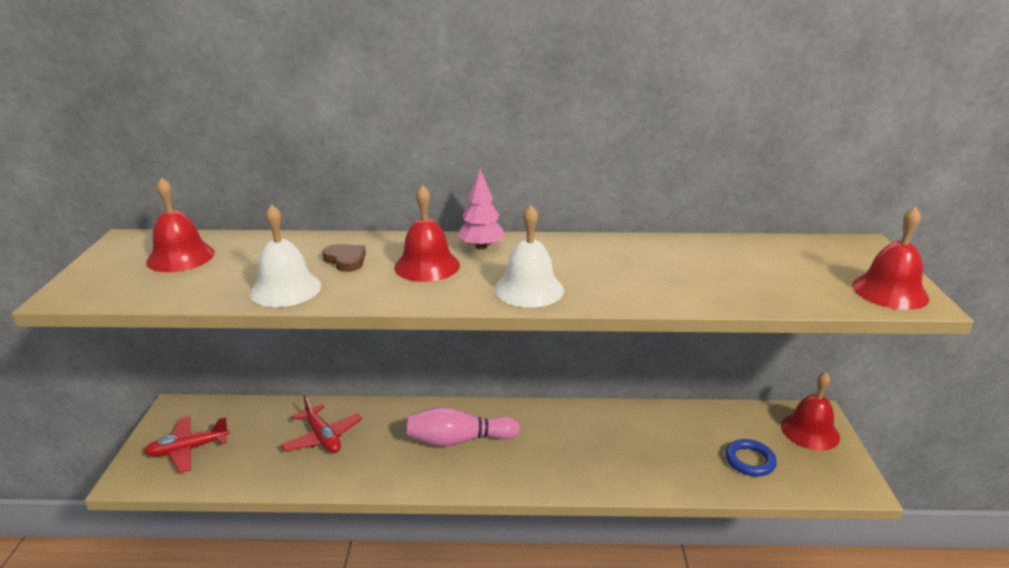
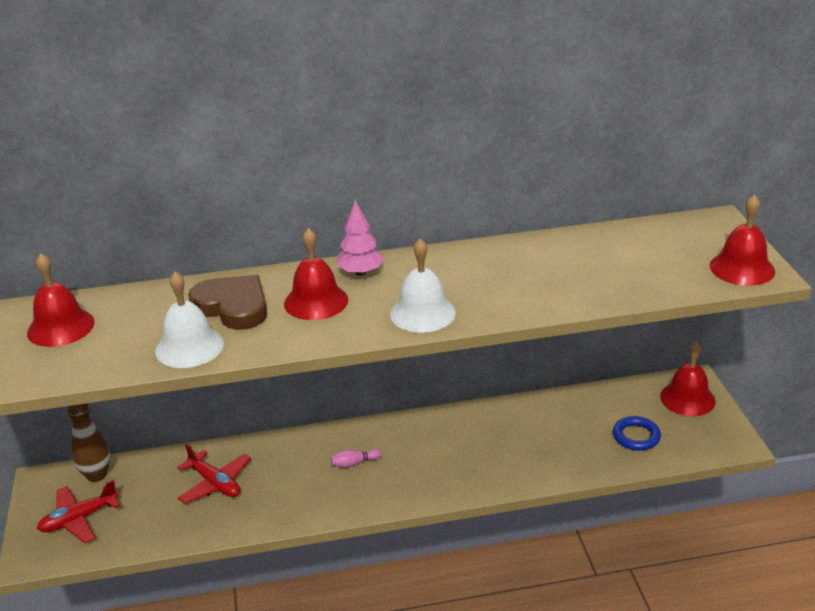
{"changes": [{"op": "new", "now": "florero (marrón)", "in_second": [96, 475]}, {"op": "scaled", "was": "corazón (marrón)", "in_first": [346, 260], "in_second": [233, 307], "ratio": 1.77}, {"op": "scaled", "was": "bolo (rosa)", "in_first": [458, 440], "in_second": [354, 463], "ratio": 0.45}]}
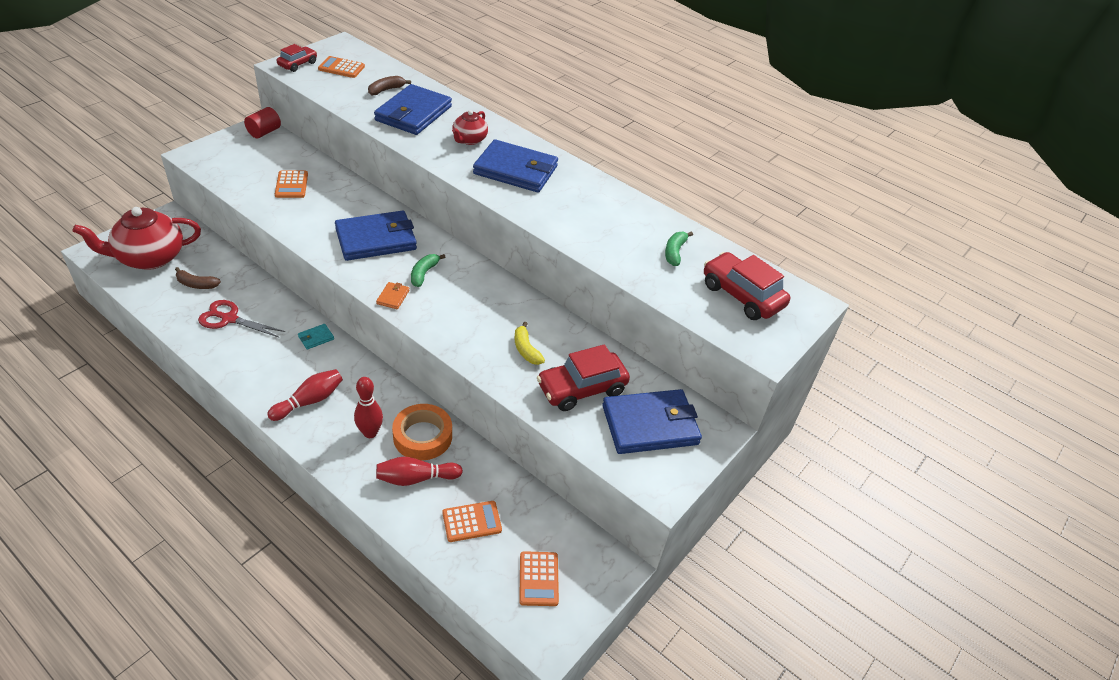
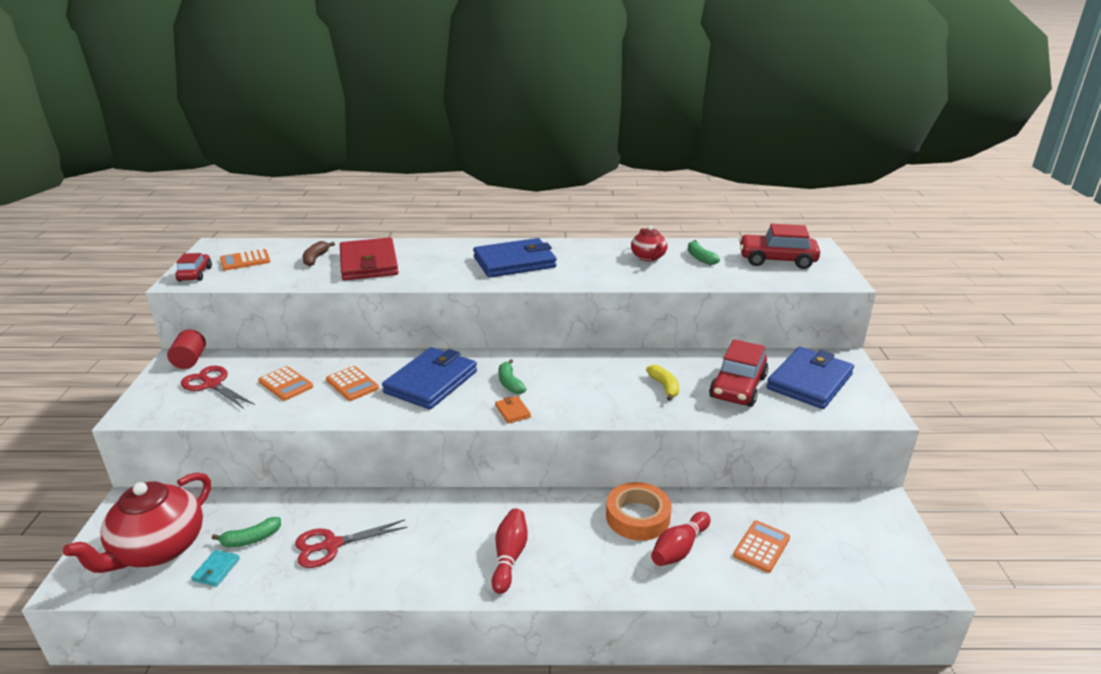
{"changes": [{"op": "new", "now": "tijeras (rojo)", "in_second": [212, 384]}, {"op": "shifted", "was": "cartera (turquesa)", "in_first": [316, 338], "in_second": [216, 570]}, {"op": "repainted", "was": "plátano (marrón)", "now": "plátano (verde)", "in_first": [196, 284], "in_second": [251, 539]}, {"op": "shifted", "was": "calculadora (naranja)", "in_first": [538, 579], "in_second": [352, 384]}, {"op": "repainted", "was": "cartera (azul)", "now": "cartera (rojo)", "in_first": [413, 113], "in_second": [368, 263]}, {"op": "shifted", "was": "tetera (rojo)", "in_first": [469, 140], "in_second": [648, 257]}, {"op": "rotated", "was": "plátano (amarillo)", "in_first": [526, 349], "in_second": [664, 387], "clockwise": -135}, {"op": "gone", "was": "bolo (rojo)", "in_first": [370, 433]}]}
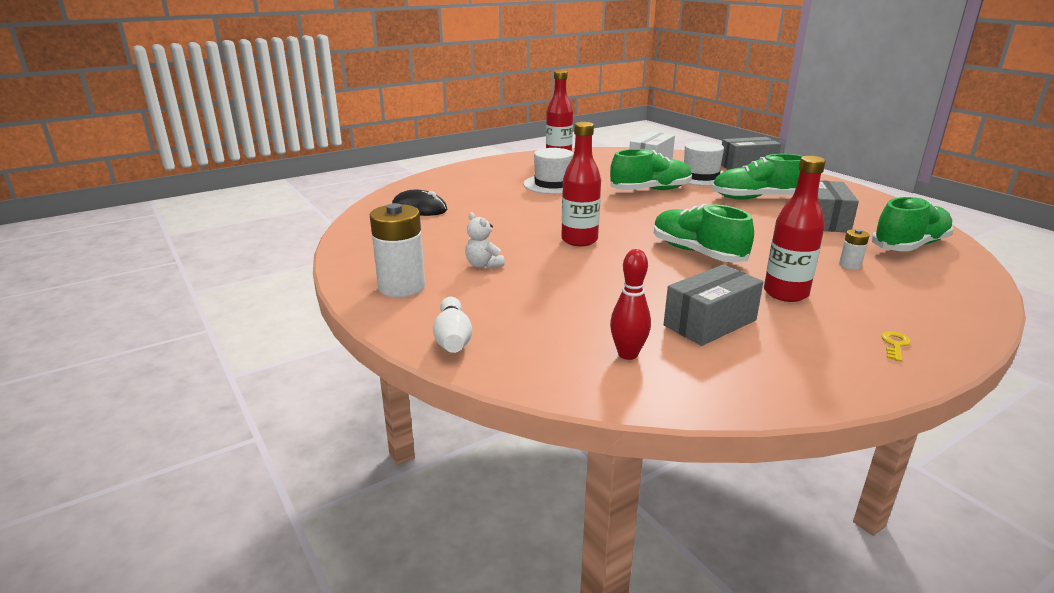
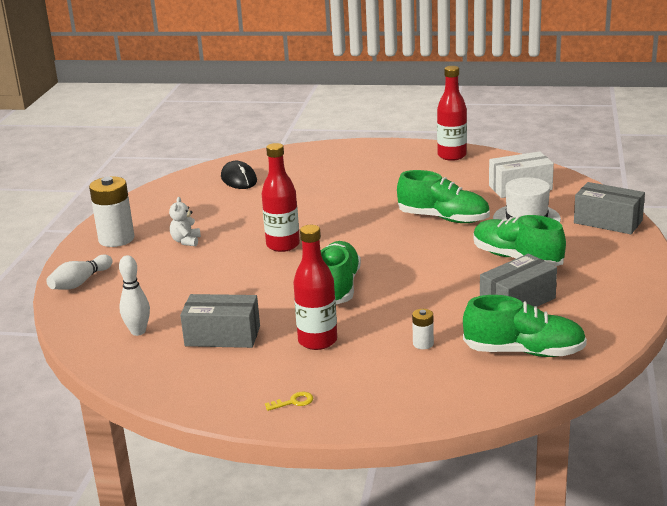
{"changes": [{"op": "repainted", "was": "bolo (rojo)", "now": "bolo (blanco)", "in_first": [628, 354], "in_second": [138, 331]}, {"op": "gone", "was": "sombrero (blanco)", "in_first": [553, 184]}]}
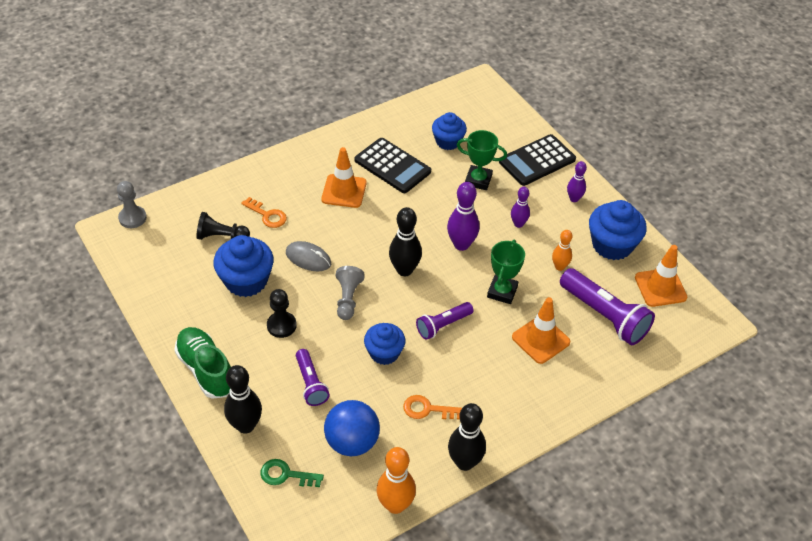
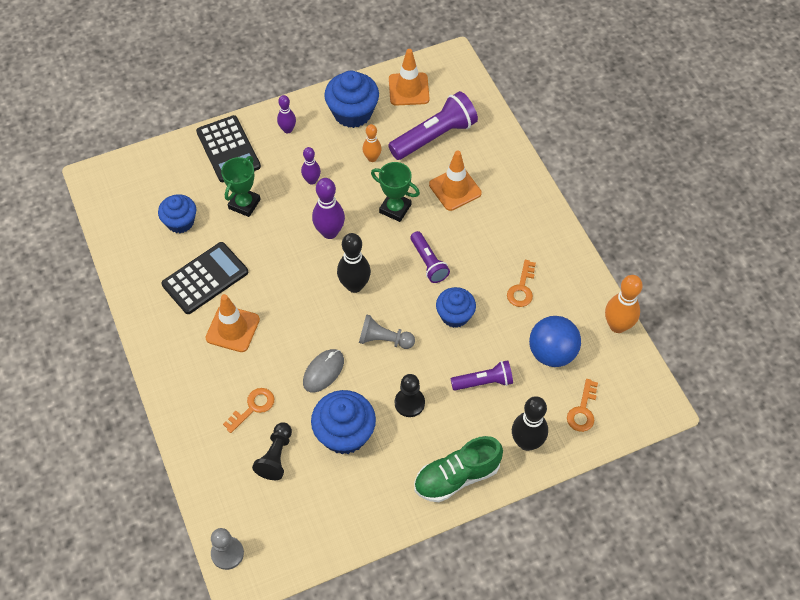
{"changes": [{"op": "repainted", "was": "llave (verde)", "now": "llave (naranja)", "in_first": [286, 475], "in_second": [582, 410]}, {"op": "gone", "was": "bolo (negro)", "in_first": [464, 462]}]}
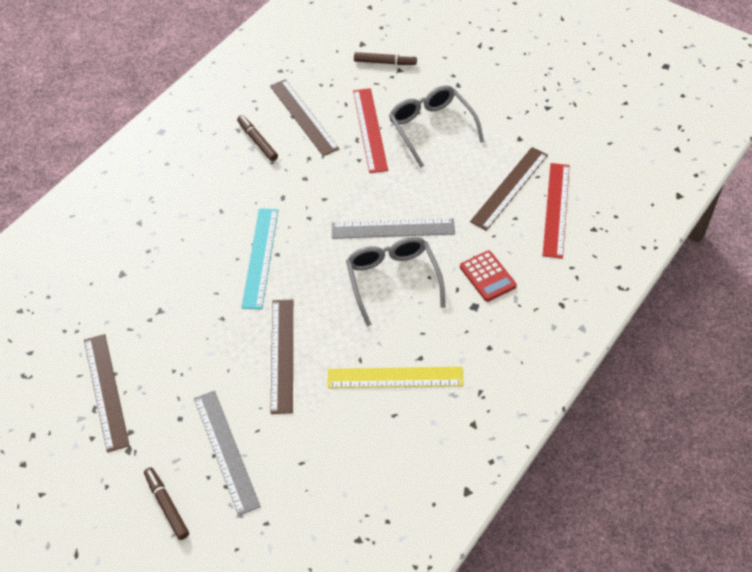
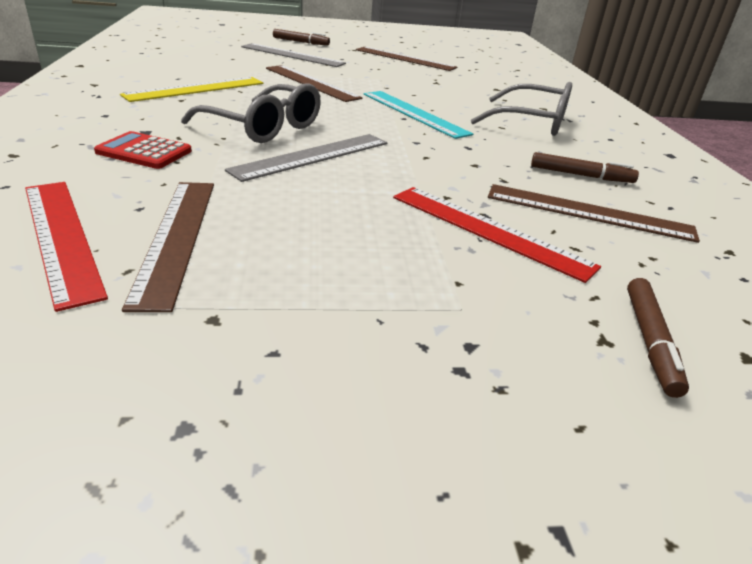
{"changes": [{"op": "shifted", "was": "gafas (gris)", "in_first": [431, 128], "in_second": [532, 122]}, {"op": "rotated", "was": "rotulador (marrón)", "in_first": [385, 62], "in_second": [650, 341], "clockwise": -45}]}
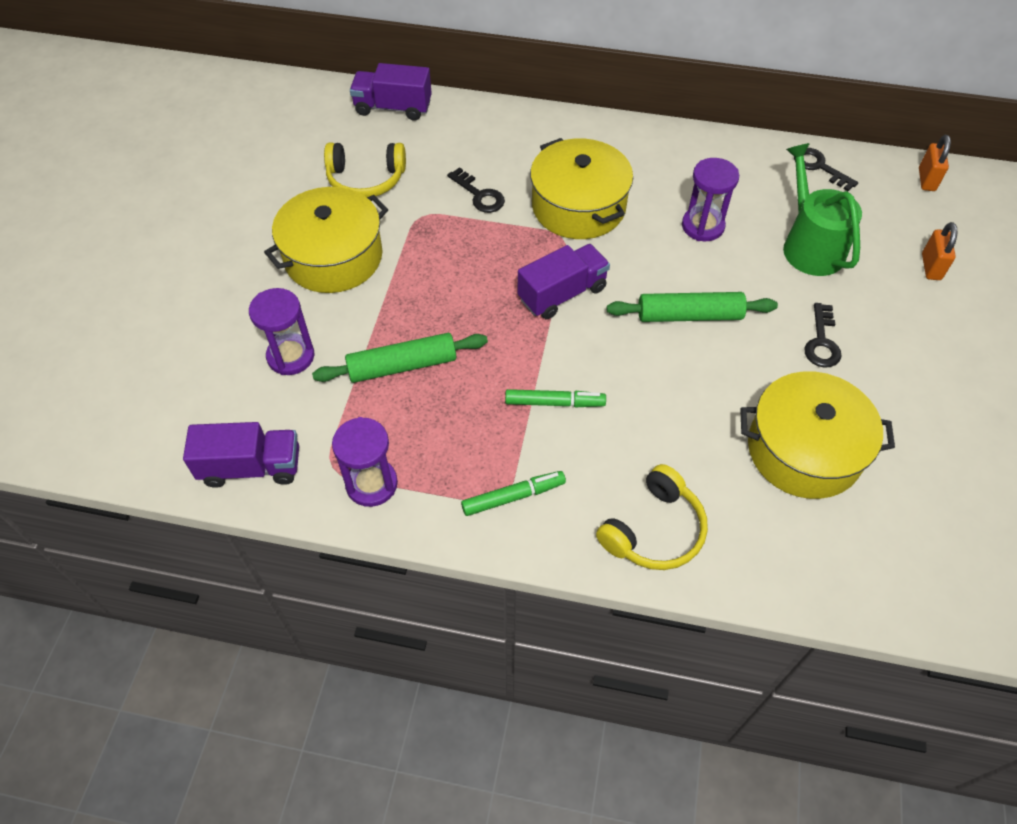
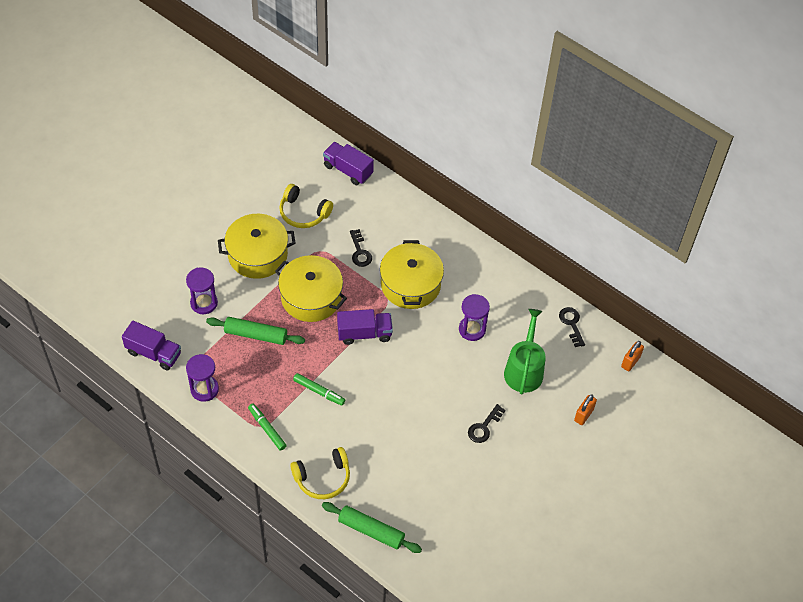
{"changes": [{"op": "rotated", "was": "rotulador (verde)", "in_first": [513, 497], "in_second": [267, 429], "clockwise": -135}, {"op": "shifted", "was": "olla (amarillo)", "in_first": [804, 450], "in_second": [311, 297]}, {"op": "shifted", "was": "rodillo (verde)", "in_first": [689, 315], "in_second": [371, 531]}]}
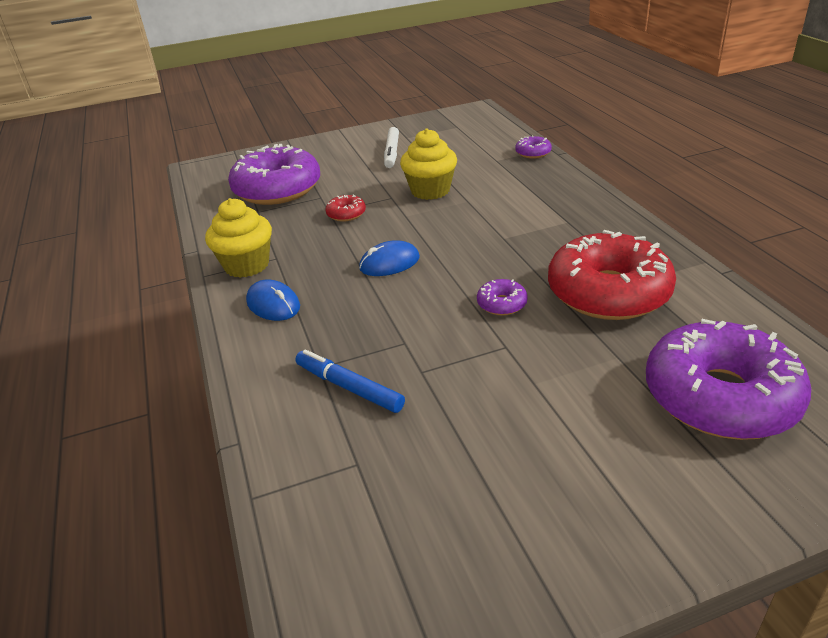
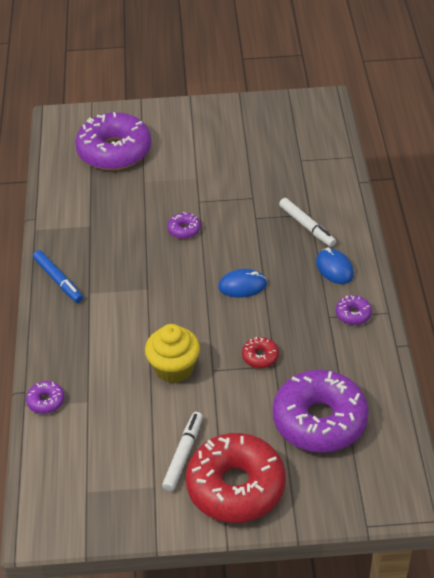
{"changes": [{"op": "shifted", "was": "rotulador (azul)", "in_first": [349, 387], "in_second": [58, 280]}, {"op": "shifted", "was": "rosquilla (rojo)", "in_first": [608, 292], "in_second": [236, 486]}, {"op": "new", "now": "rotulador (blanco)", "in_second": [307, 226]}, {"op": "swapped", "was": "magdalena (amarillo)", "now": "rosquilla (morado)", "in_first": [246, 265], "in_second": [353, 314]}]}
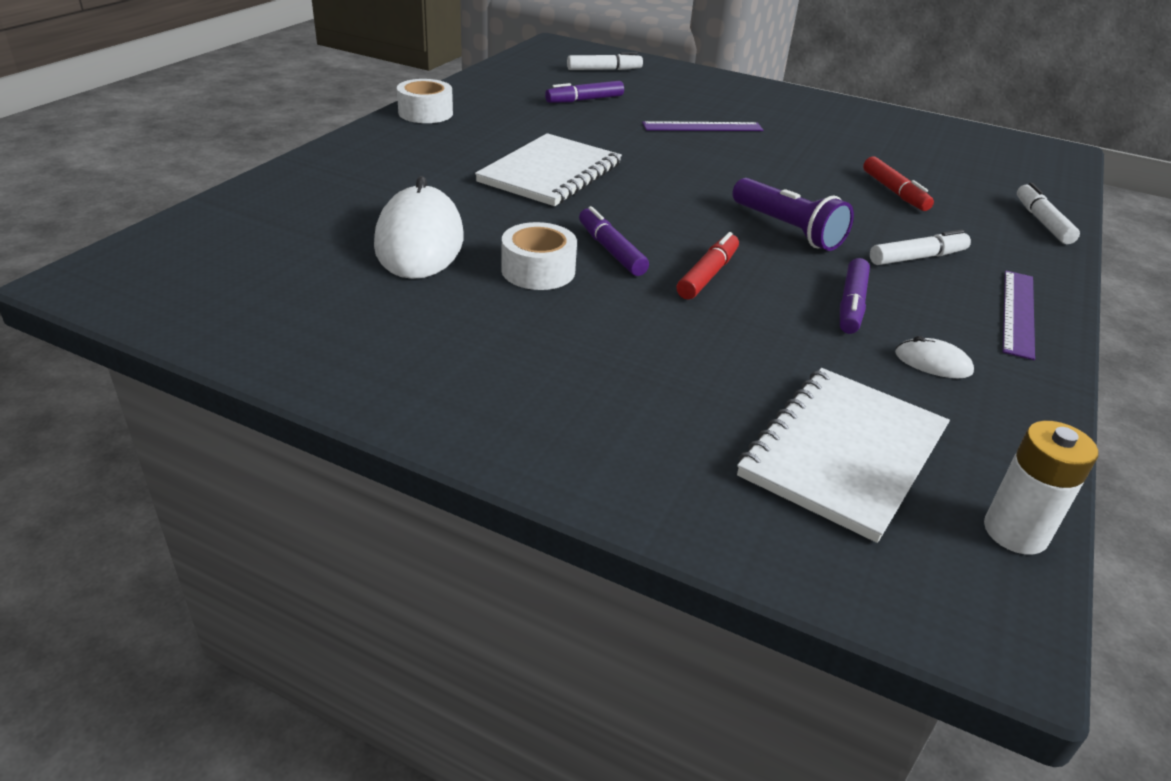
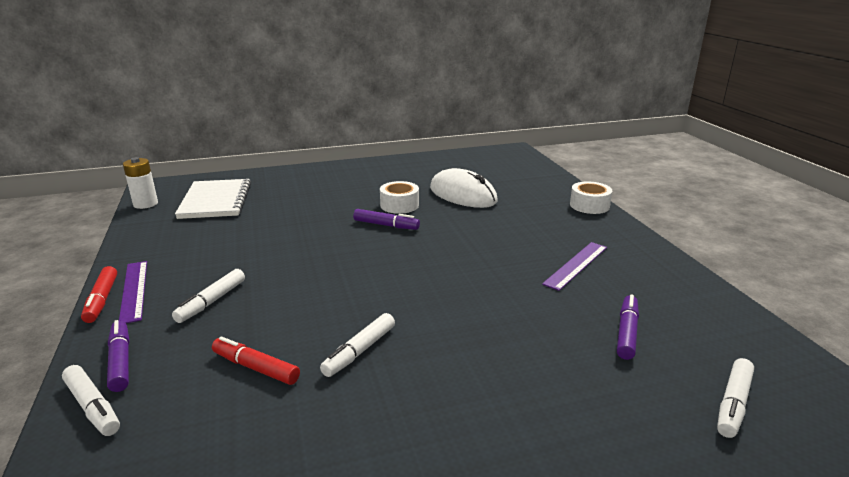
{"changes": [{"op": "shifted", "was": "rotulador (rojo)", "in_first": [707, 275], "in_second": [102, 300]}, {"op": "shifted", "was": "rotulador (morado)", "in_first": [851, 305], "in_second": [120, 361]}, {"op": "new", "now": "rotulador (blanco)", "in_second": [359, 351]}, {"op": "shifted", "was": "regla (morado)", "in_first": [702, 127], "in_second": [576, 265]}, {"op": "shifted", "was": "cinta adhesiva (blanco)", "in_first": [425, 113], "in_second": [589, 205]}, {"op": "gone", "was": "cuaderno (blanco)", "in_first": [550, 173]}, {"op": "gone", "was": "lámpara de mano (morado)", "in_first": [787, 229]}, {"op": "gone", "was": "ratón (blanco)", "in_first": [933, 363]}]}
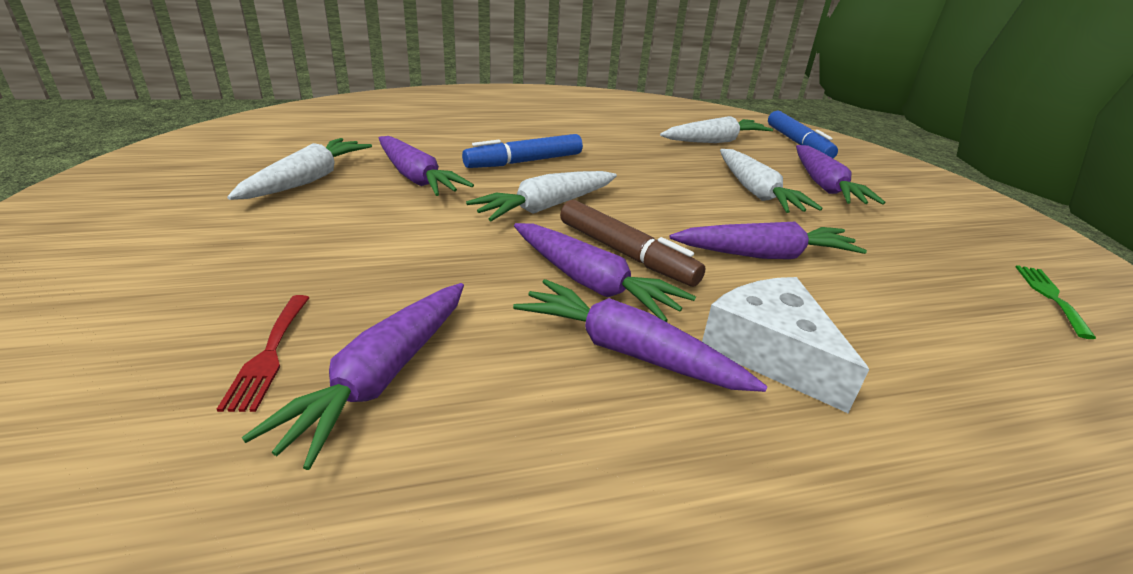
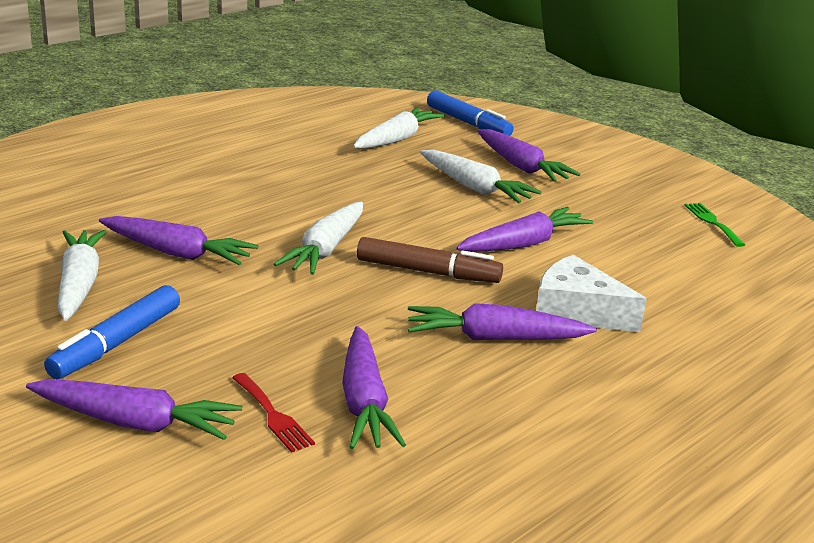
{"changes": [{"op": "shifted", "was": "zanahoria (morado)", "in_first": [591, 283], "in_second": [135, 423]}, {"op": "shifted", "was": "rotulador (azul)", "in_first": [525, 162], "in_second": [117, 343]}]}
